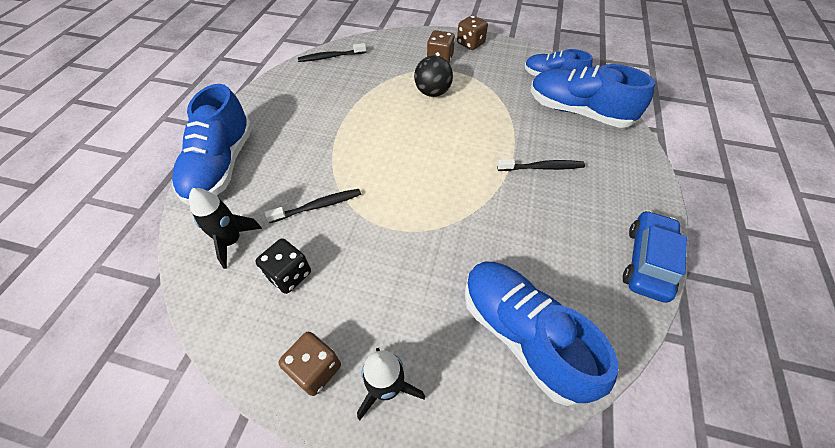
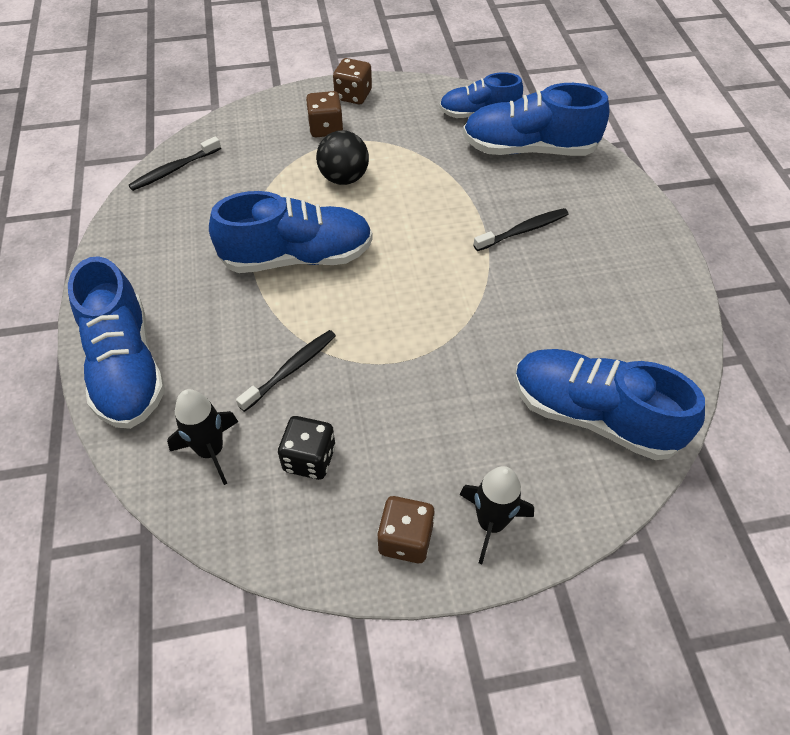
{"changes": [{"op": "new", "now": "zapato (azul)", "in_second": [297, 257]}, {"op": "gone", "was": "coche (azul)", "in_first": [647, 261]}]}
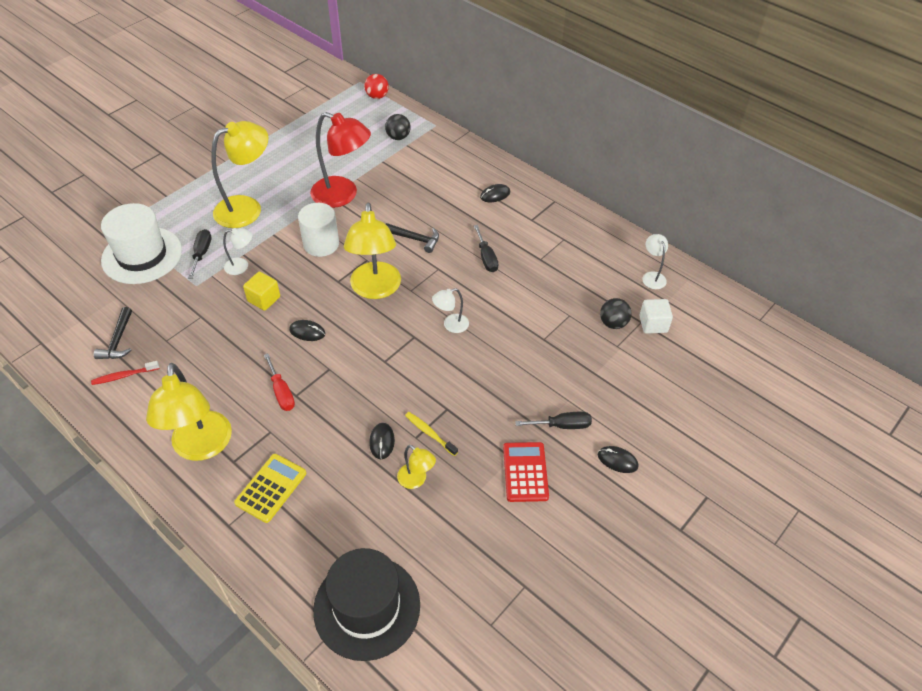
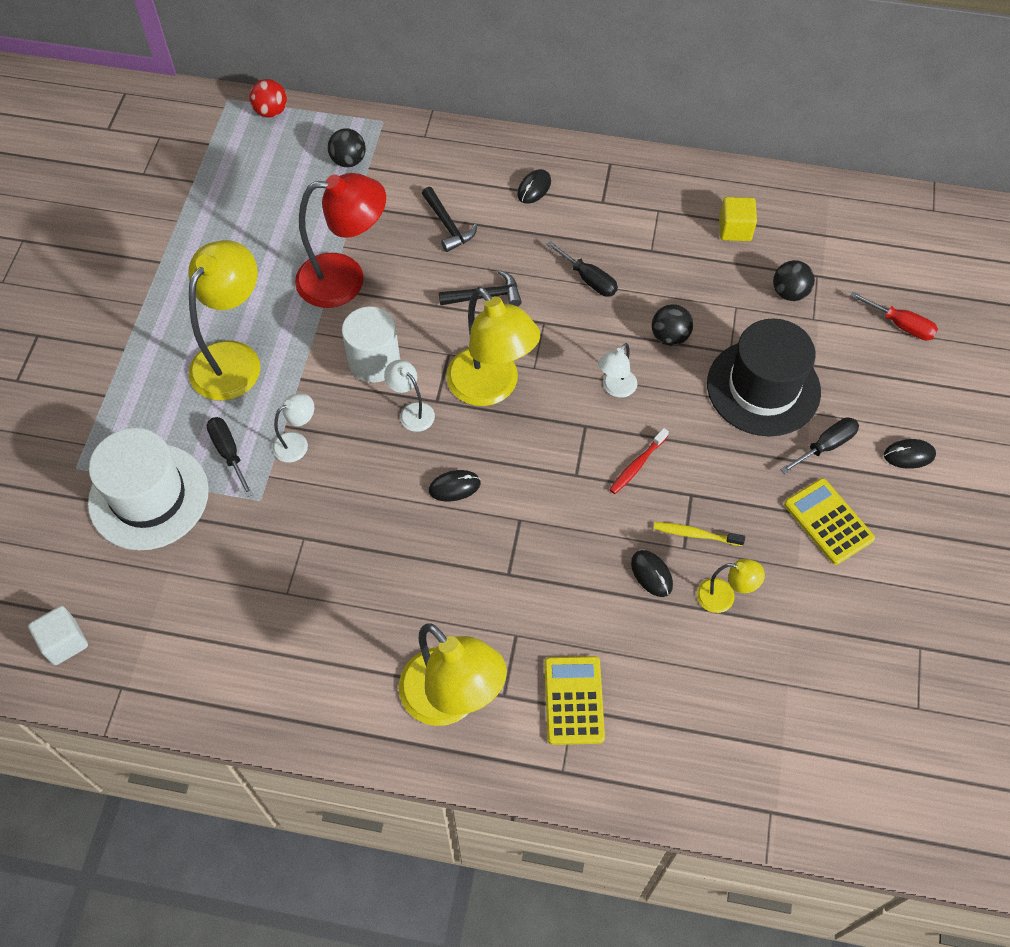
{"changes": [{"op": "shifted", "was": "cubo (blanco)", "in_first": [653, 324], "in_second": [64, 642]}, {"op": "shifted", "was": "lámpara (blanco)", "in_first": [652, 276], "in_second": [412, 412]}, {"op": "shifted", "was": "martillo (negro)", "in_first": [118, 341], "in_second": [448, 225]}, {"op": "shifted", "was": "cepillo de dientes (rojo)", "in_first": [124, 376], "in_second": [637, 465]}, {"op": "new", "now": "pelota (negro)", "in_second": [669, 336]}, {"op": "shifted", "was": "sombrero (negro)", "in_first": [367, 607], "in_second": [763, 388]}, {"op": "shifted", "was": "cubo (amarillo)", "in_first": [264, 299], "in_second": [735, 229]}, {"op": "repainted", "was": "calculadora (rojo)", "now": "calculadora (amarillo)", "in_first": [525, 472], "in_second": [828, 522]}, {"op": "shifted", "was": "destornillador (rojo)", "in_first": [281, 392], "in_second": [901, 325]}]}
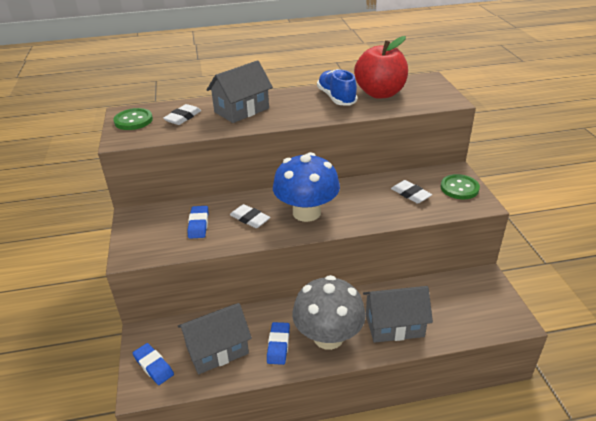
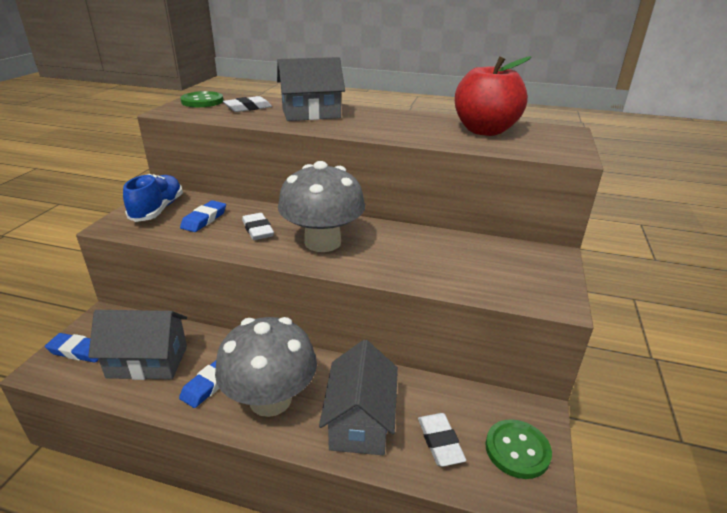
{"changes": [{"op": "rotated", "was": "goma de borrar (azul)", "in_first": [153, 366], "in_second": [78, 351], "clockwise": -60}, {"op": "shifted", "was": "zapato (azul)", "in_first": [336, 98], "in_second": [157, 210]}, {"op": "repainted", "was": "seta (azul)", "now": "seta (gris)", "in_first": [306, 212], "in_second": [322, 242]}, {"op": "rotated", "was": "casa (gris)", "in_first": [394, 325], "in_second": [360, 421], "clockwise": 75}, {"op": "shifted", "was": "goma de borrar (blanco)", "in_first": [410, 194], "in_second": [440, 442]}, {"op": "shifted", "was": "botón (verde)", "in_first": [459, 188], "in_second": [517, 450]}]}
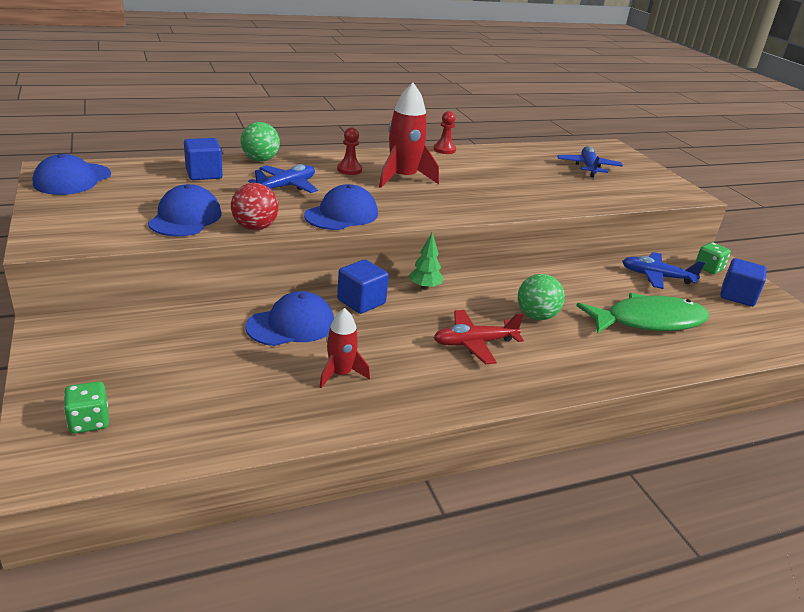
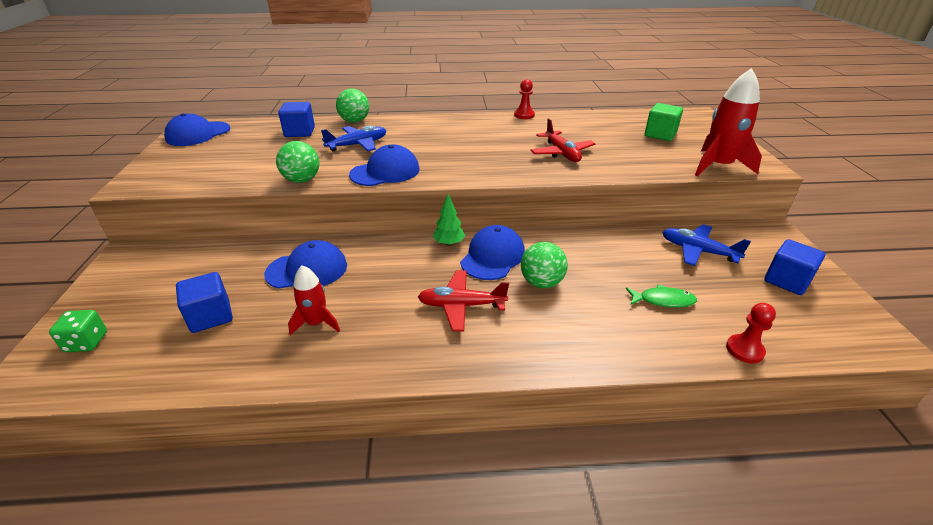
{"changes": [{"op": "shifted", "was": "cubo (azul)", "in_first": [361, 301], "in_second": [210, 316]}, {"op": "repainted", "was": "pelota (rojo)", "now": "pelota (verde)", "in_first": [255, 227], "in_second": [302, 180]}, {"op": "shifted", "was": "gorra (azul)", "in_first": [185, 218], "in_second": [493, 257]}, {"op": "new", "now": "avión (rojo)", "in_second": [561, 153]}, {"op": "scaled", "was": "pez (verde)", "in_first": [648, 321], "in_second": [663, 300], "ratio": 0.48}, {"op": "swapped", "was": "avión (azul)", "now": "cubo (verde)", "in_first": [588, 167], "in_second": [660, 134]}, {"op": "shifted", "was": "cohete (rojo)", "in_first": [403, 178], "in_second": [718, 166]}, {"op": "shifted", "was": "peón (rojo)", "in_first": [349, 170], "in_second": [744, 350]}, {"op": "gone", "was": "dado (verde)", "in_first": [708, 268]}]}
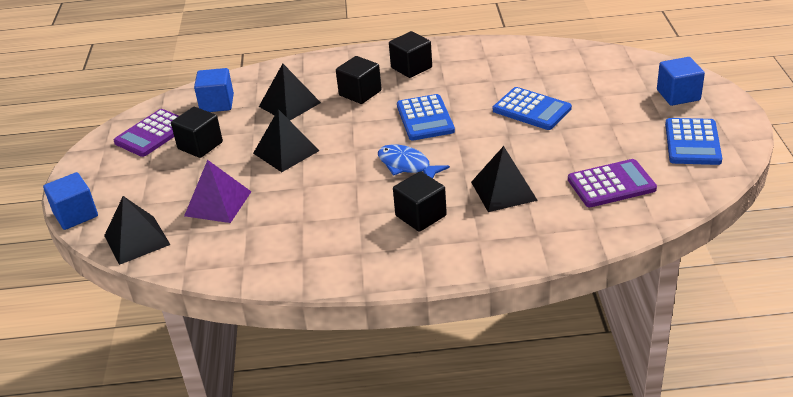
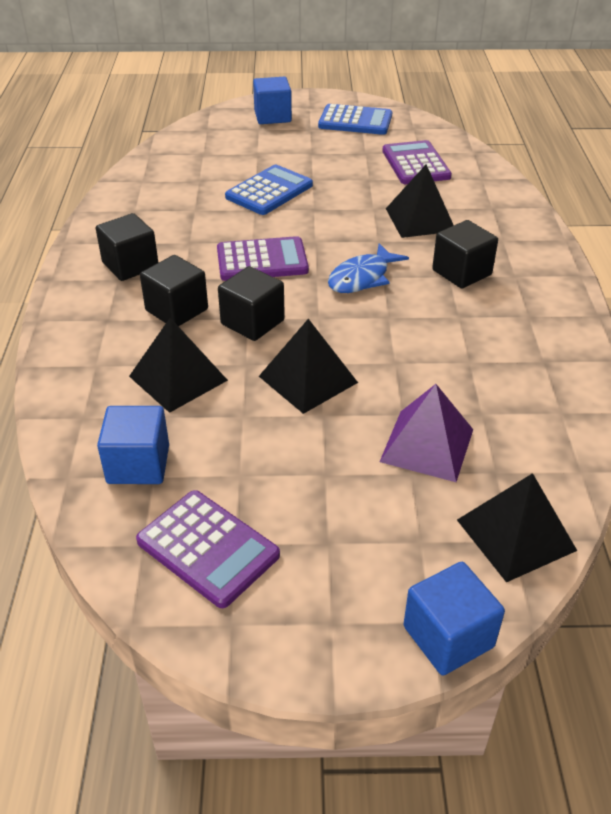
{"changes": [{"op": "repainted", "was": "calculadora (azul)", "now": "calculadora (morado)", "in_first": [425, 118], "in_second": [262, 260]}, {"op": "shifted", "was": "cubo (negro)", "in_first": [200, 145], "in_second": [252, 322]}]}
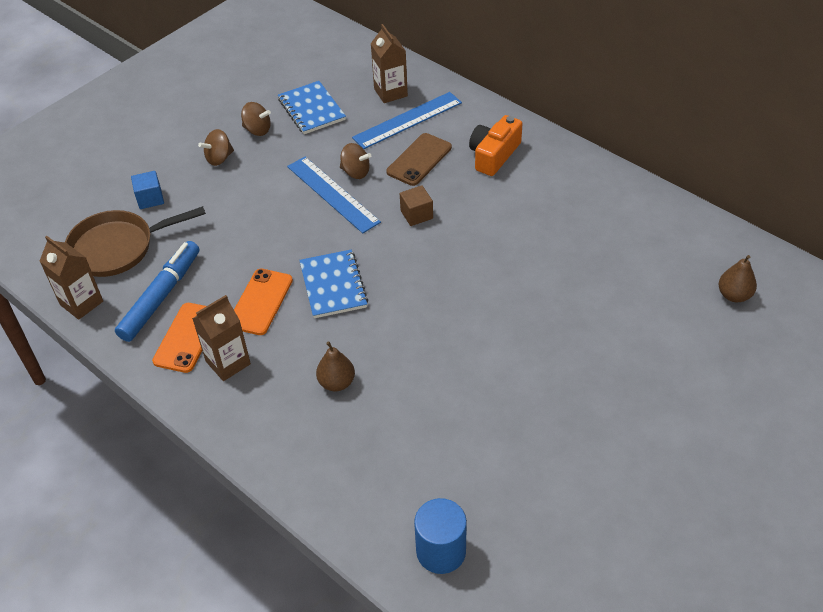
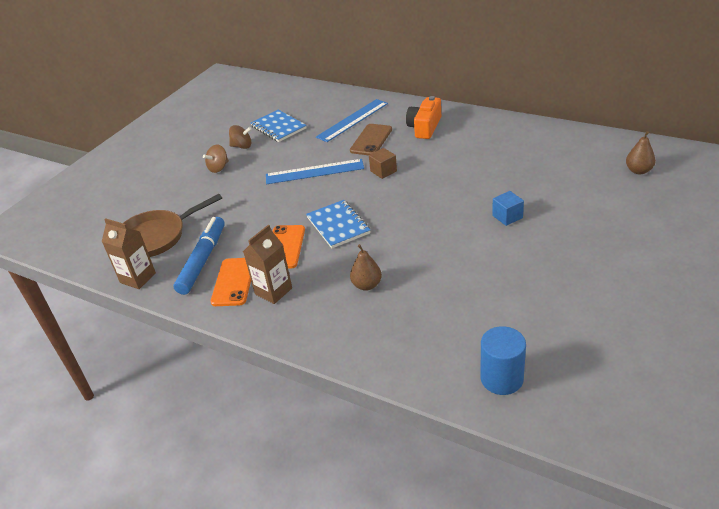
{"changes": [{"op": "rotated", "was": "regla (azul)", "in_first": [332, 194], "in_second": [314, 172], "clockwise": -45}, {"op": "shifted", "was": "cubo (azul)", "in_first": [150, 199], "in_second": [507, 217]}, {"op": "gone", "was": "peonza (marrón)", "in_first": [355, 172]}, {"op": "gone", "was": "cartón de leche (marrón)", "in_first": [390, 92]}]}
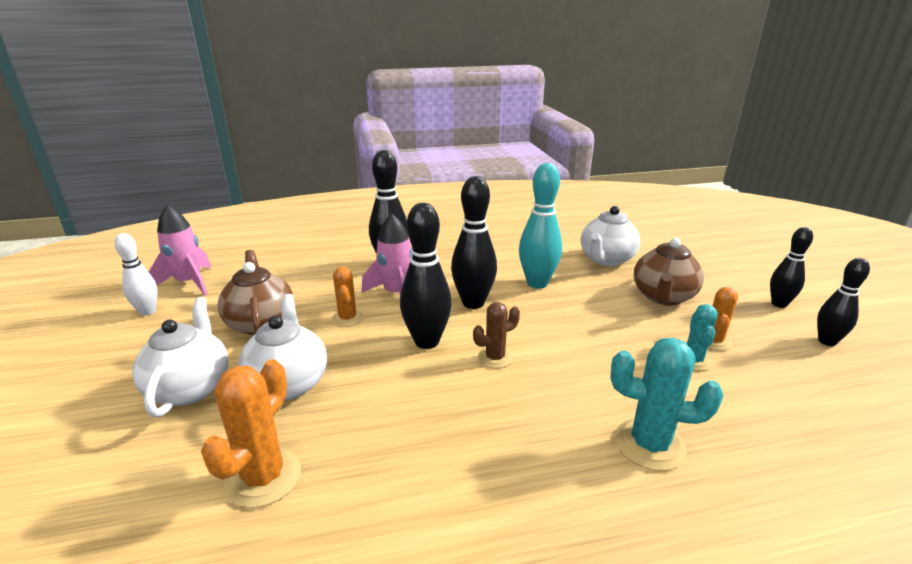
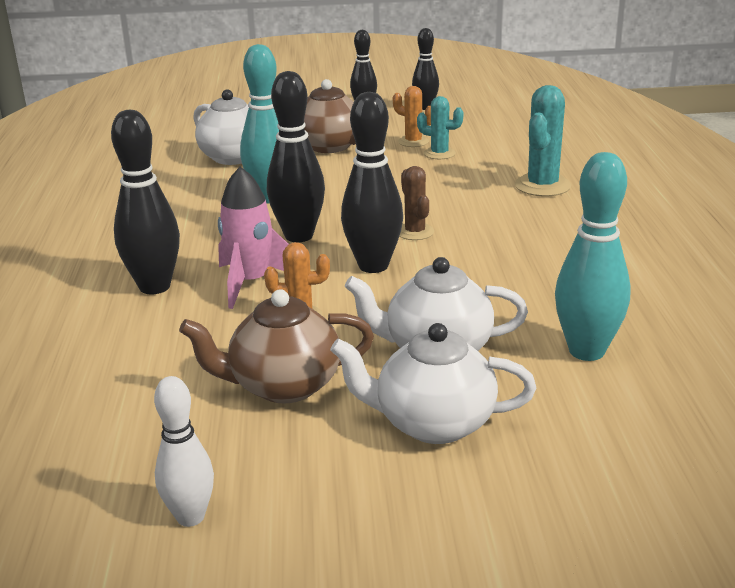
{"changes": [{"op": "swapped", "was": "cactus (naranja)", "now": "bolo (turquesa)", "in_first": [263, 477], "in_second": [586, 351]}, {"op": "gone", "was": "cohete (rosa)", "in_first": [189, 283]}]}
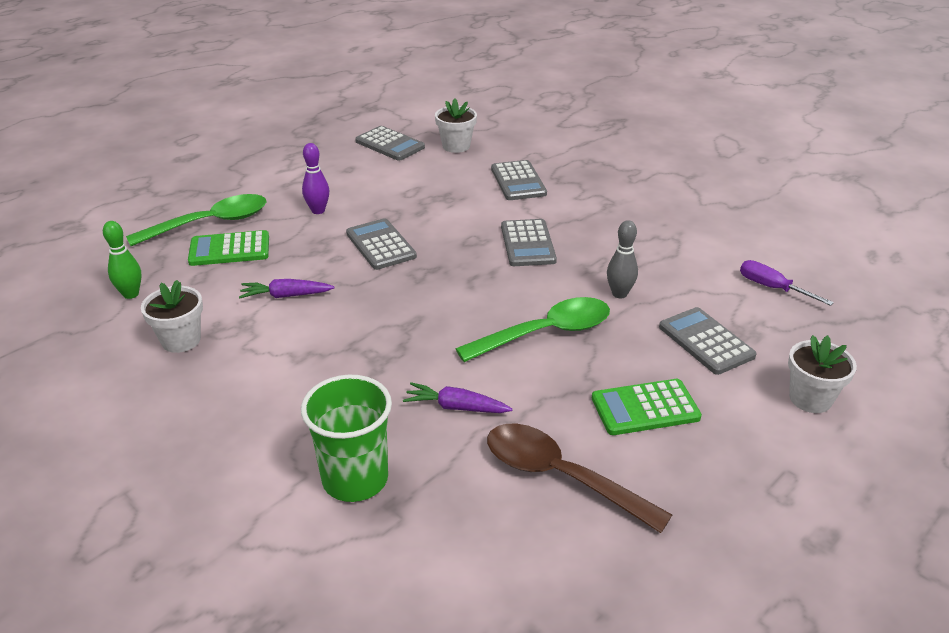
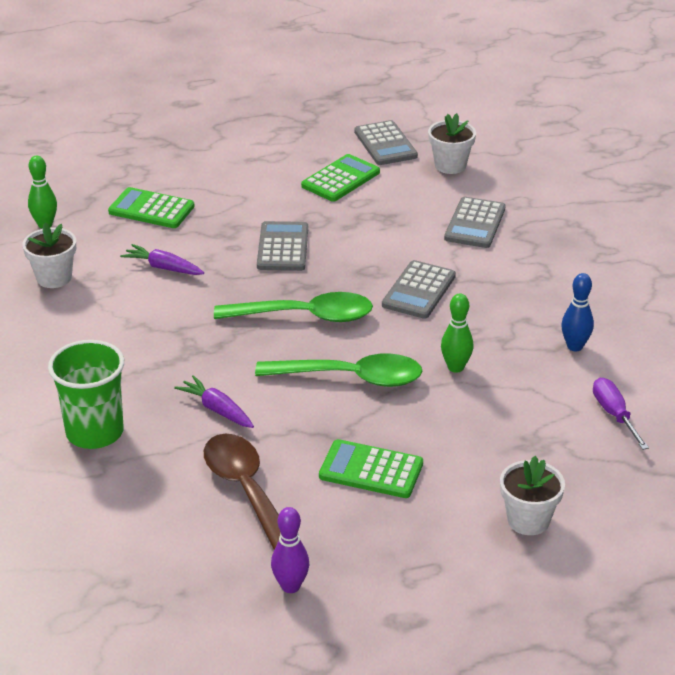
{"changes": [{"op": "shifted", "was": "cuchara (verde)", "in_first": [210, 223], "in_second": [305, 316]}, {"op": "shifted", "was": "bolo (morado)", "in_first": [318, 210], "in_second": [290, 586]}, {"op": "new", "now": "calculadora (verde)", "in_second": [340, 179]}, {"op": "repainted", "was": "bolo (gris)", "now": "bolo (verde)", "in_first": [619, 294], "in_second": [455, 367]}, {"op": "new", "now": "bolo (azul)", "in_second": [575, 346]}, {"op": "gone", "was": "calculadora (gris)", "in_first": [706, 341]}]}
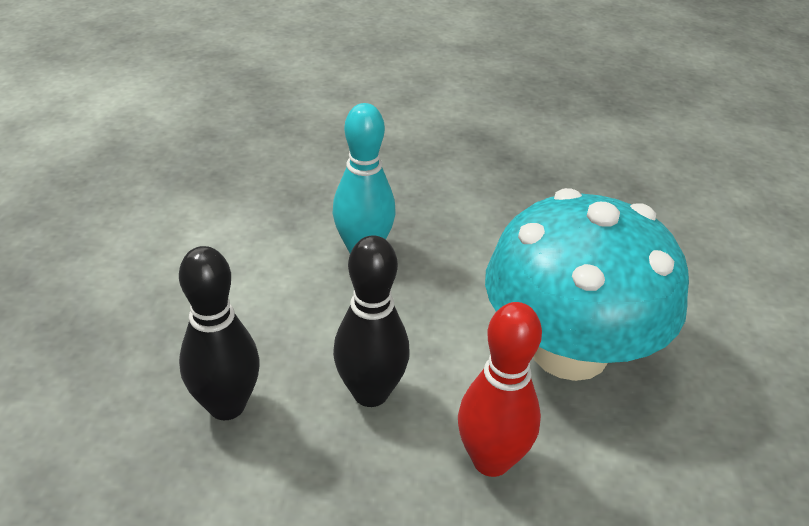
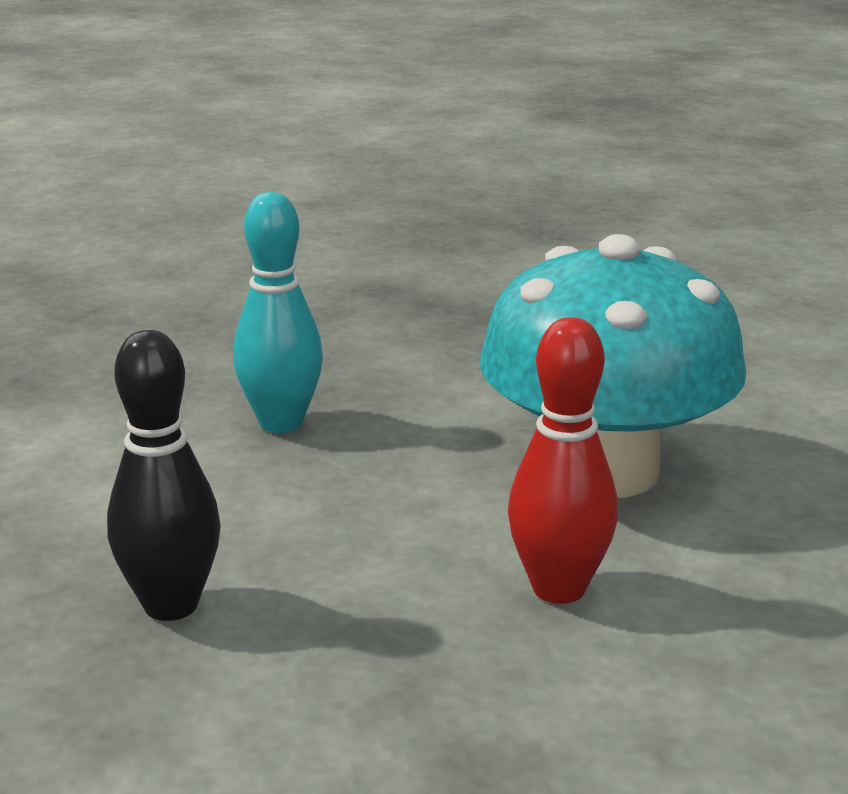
{"changes": [{"op": "gone", "was": "bolo (negro)", "in_first": [370, 393]}]}
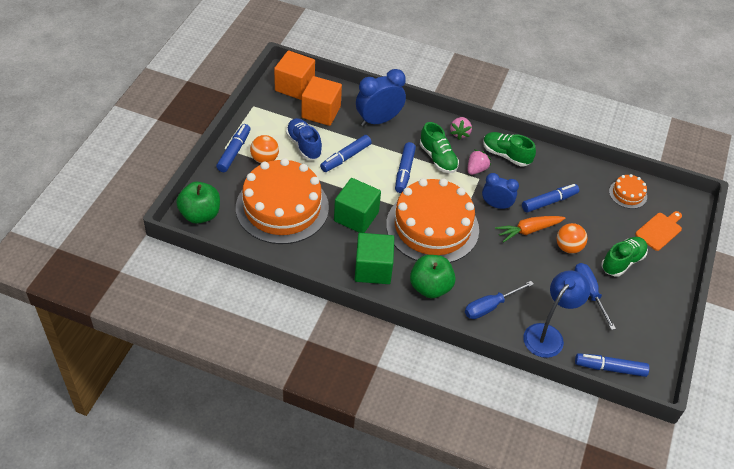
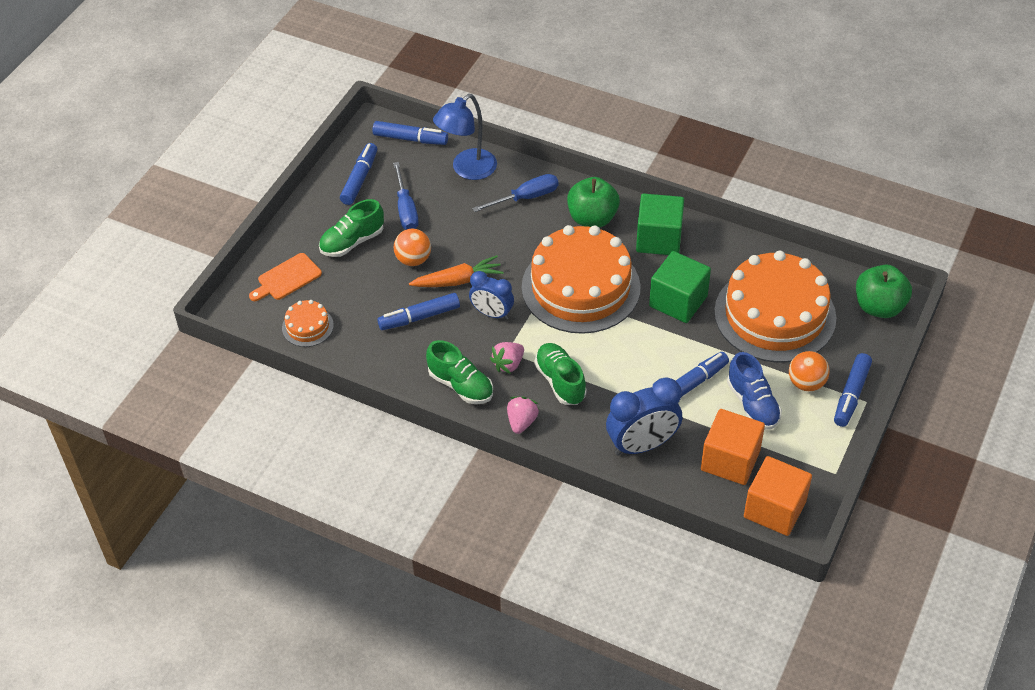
{"changes": [{"op": "shifted", "was": "rotulador (azul)", "in_first": [404, 171], "in_second": [360, 179]}]}
